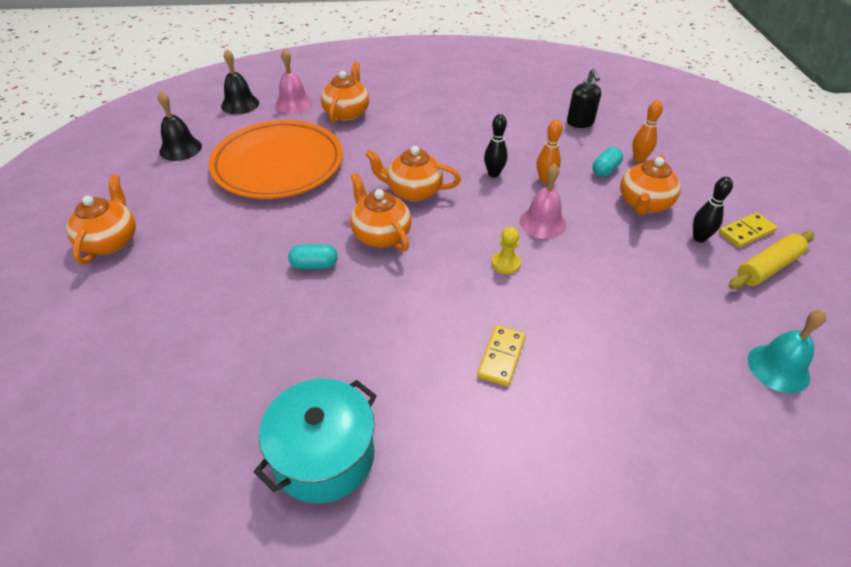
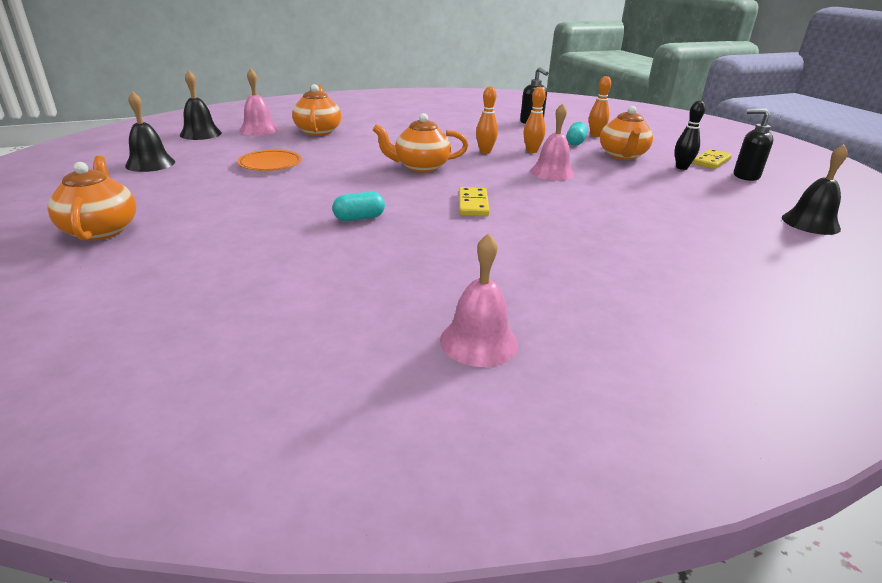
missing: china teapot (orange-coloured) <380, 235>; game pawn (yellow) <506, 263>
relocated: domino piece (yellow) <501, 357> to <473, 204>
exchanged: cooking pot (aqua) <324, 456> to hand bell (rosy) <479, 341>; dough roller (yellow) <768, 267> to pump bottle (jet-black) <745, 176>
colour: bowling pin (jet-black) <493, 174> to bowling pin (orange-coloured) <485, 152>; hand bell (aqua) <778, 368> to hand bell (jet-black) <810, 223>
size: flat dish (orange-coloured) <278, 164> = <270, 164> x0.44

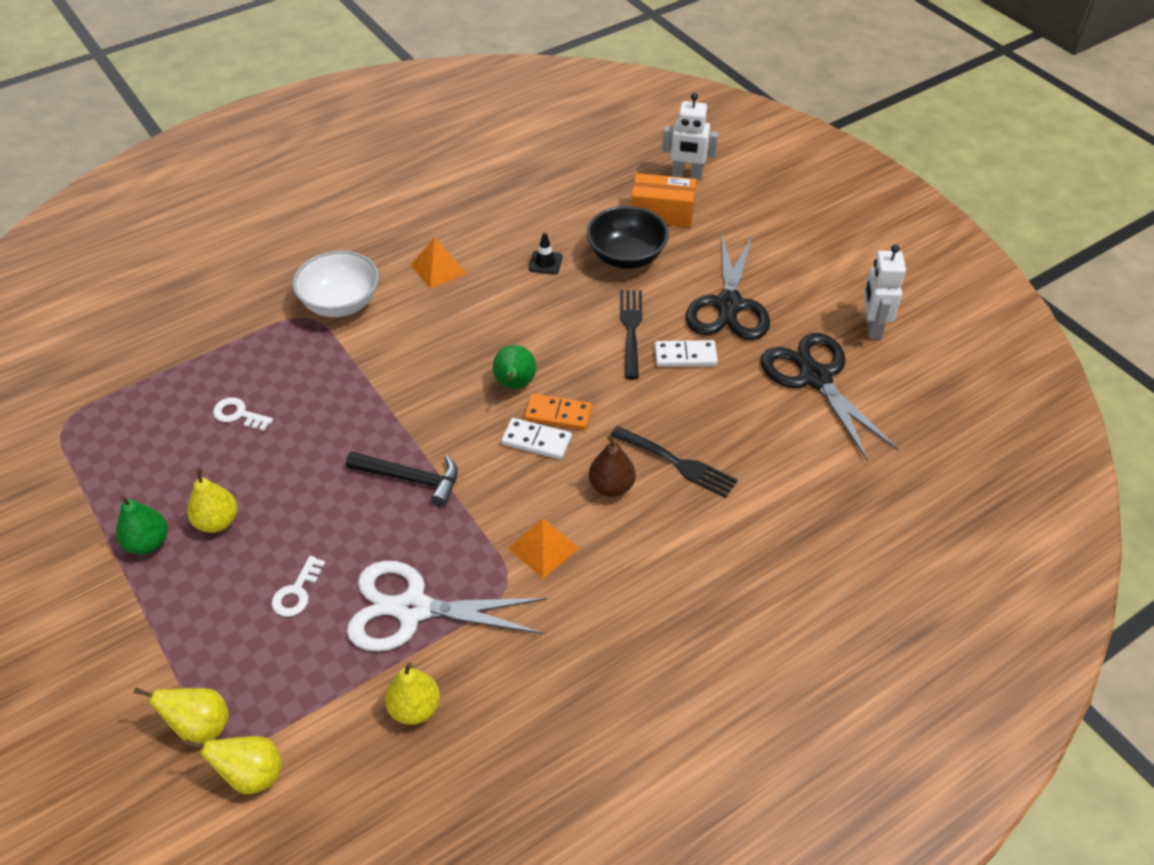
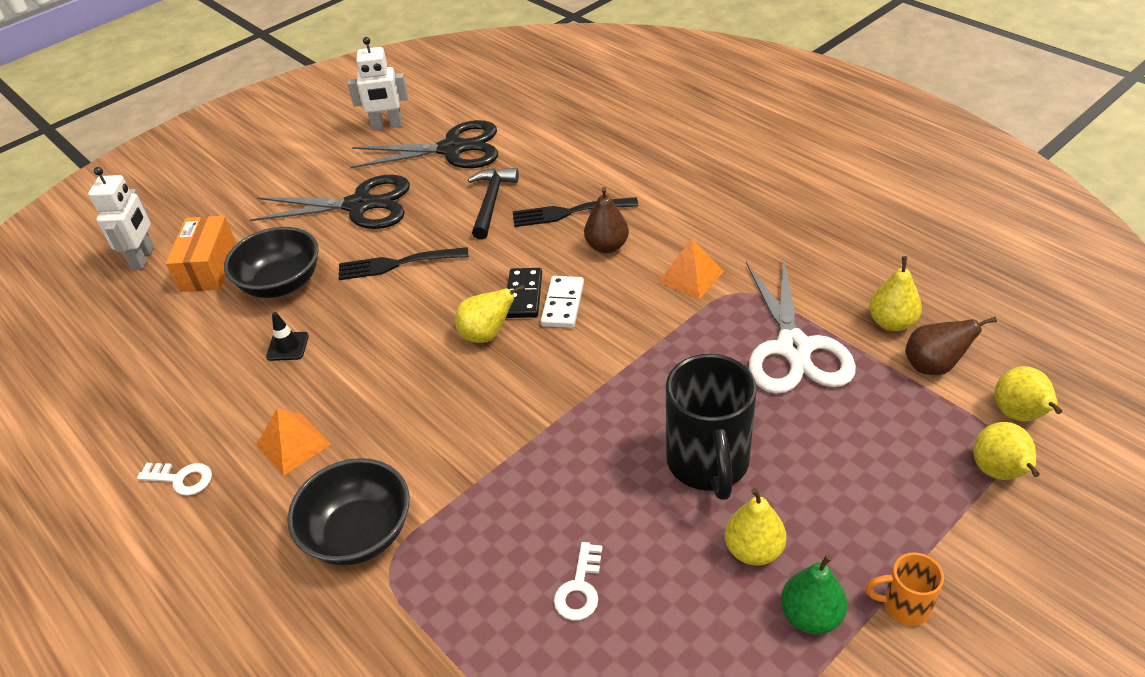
missing: domino piece (pure white) <685, 356>
appeared: mug (jet-black) <708, 464>; mug (orange-coloured) <904, 606>; pear fruit (dark brown) <933, 366>
relocated: key (pure white) <297, 592> to <181, 479>; claw hammer (jet-black) <410, 479> to <491, 202>
colour: deep dish (pure white) <341, 303> to deep dish (jet-black) <359, 533>; pear fruit (leaf-green) <515, 384> to pear fruit (yellow) <487, 335>; domino piece (orange-coloured) <558, 414> to domino piece (jet-black) <524, 295>
spun: scissors (jet-black) <815, 377> = <452, 149> 150 degrees counterclockwise; fork (jet-black) <677, 463> = <569, 212> 120 degrees counterclockwise

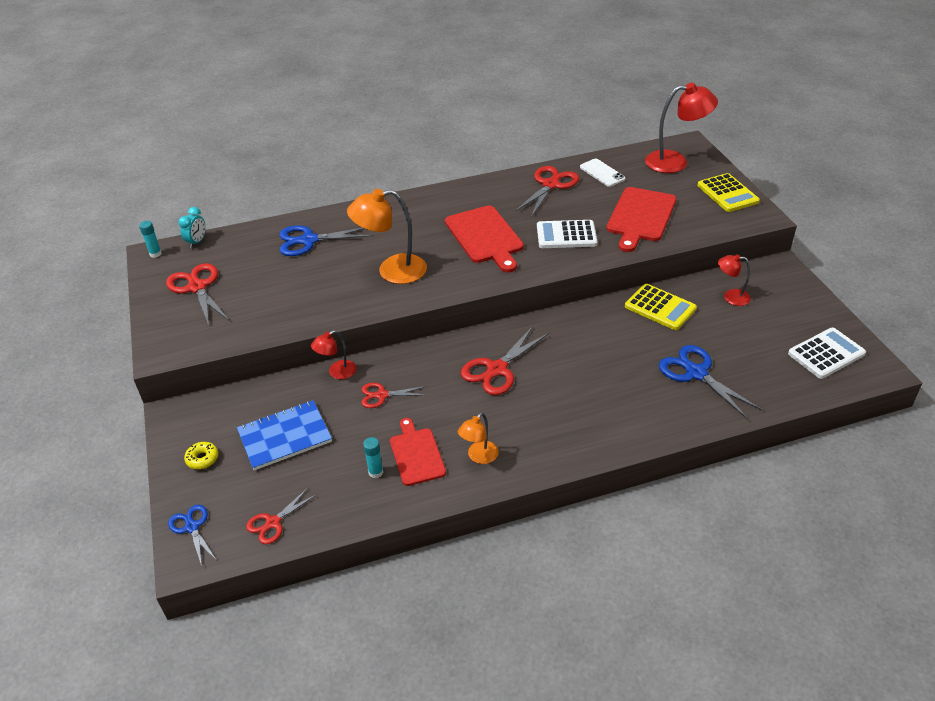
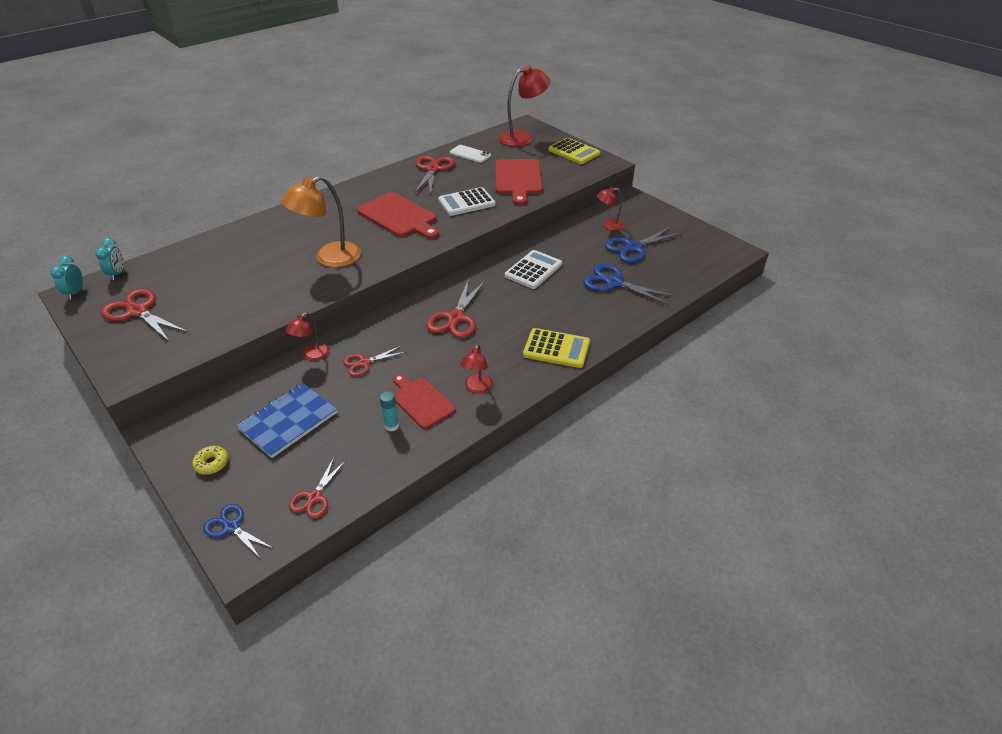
relocated: pocket calculator (pure white) <826, 354> to <533, 270>; pocket calculator (yellow) <660, 307> to <556, 349>; scissors (blue) <308, 240> to <633, 248>
exchanged: stick of glue (aqua) <155, 254> to alarm clock (aqua) <75, 293>
colour: lamp (orange-coloured) <479, 457> to lamp (red) <477, 388>

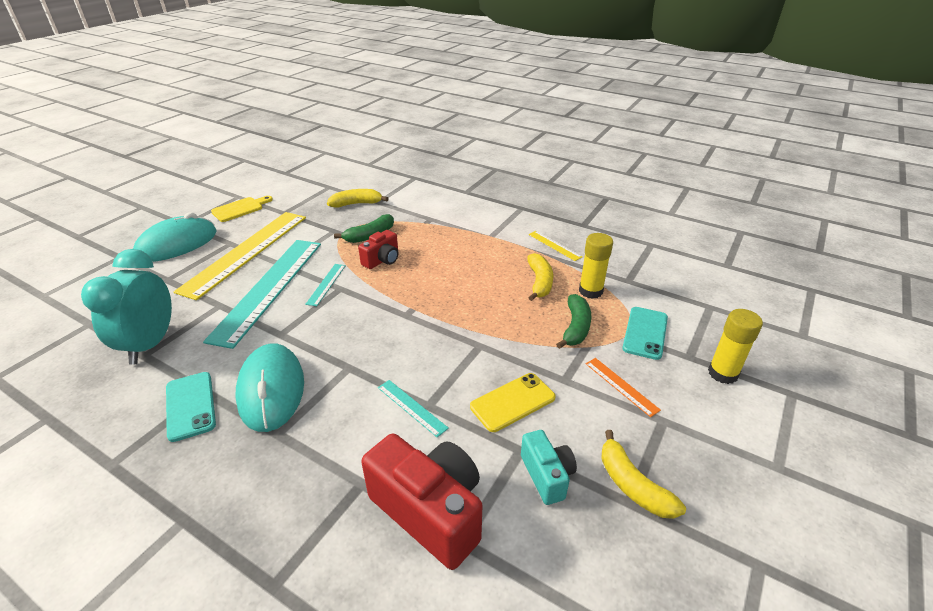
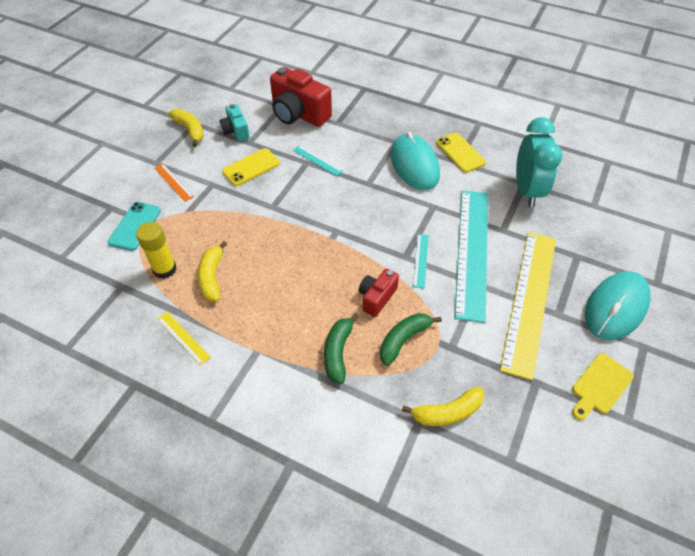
missing: stick of glue (yellow) <722, 373>
relocated: toy banana (leaf-green) <575, 327> to <338, 352>
colour: phone (aqua) <190, 406> to phone (yellow) <460, 152>

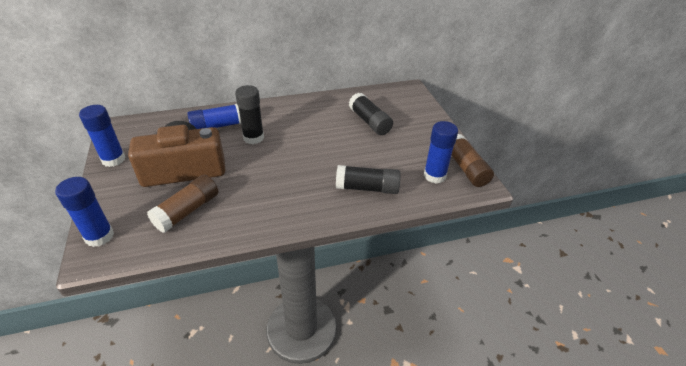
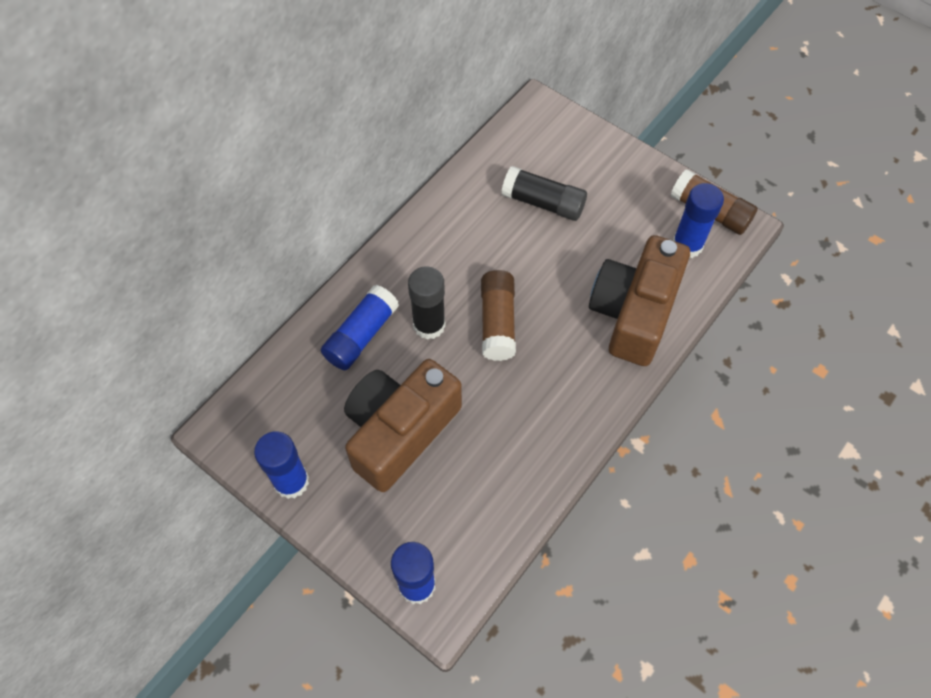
relocated: stick of glue (dark brown) <187, 211> to <497, 322>
exchanged: stick of glue (jet-black) <367, 188> to compact camera (dark brown) <634, 312>

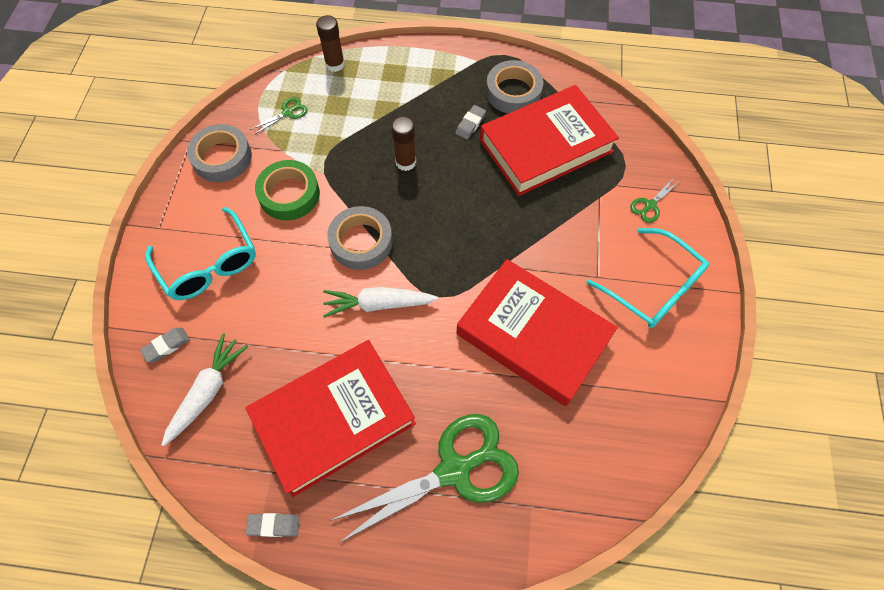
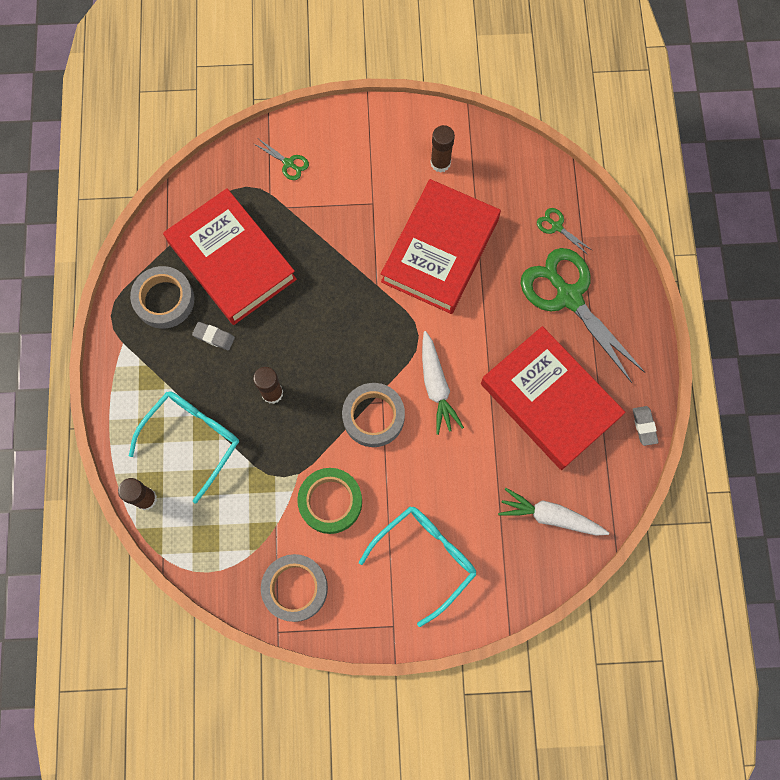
missing: pencil eraser (grey) <166, 346>
appeared: stick of glue (dark brown) <440, 163>
relocated: spectacles (aqua) <653, 288> to <193, 439>; scissors (leaf-green) <287, 113> to <556, 226>

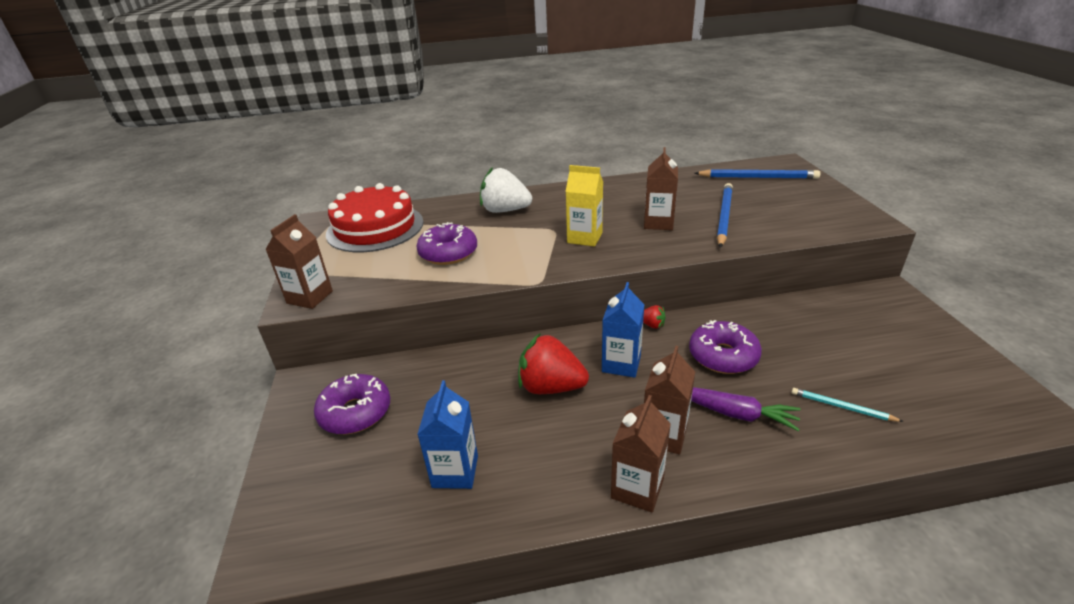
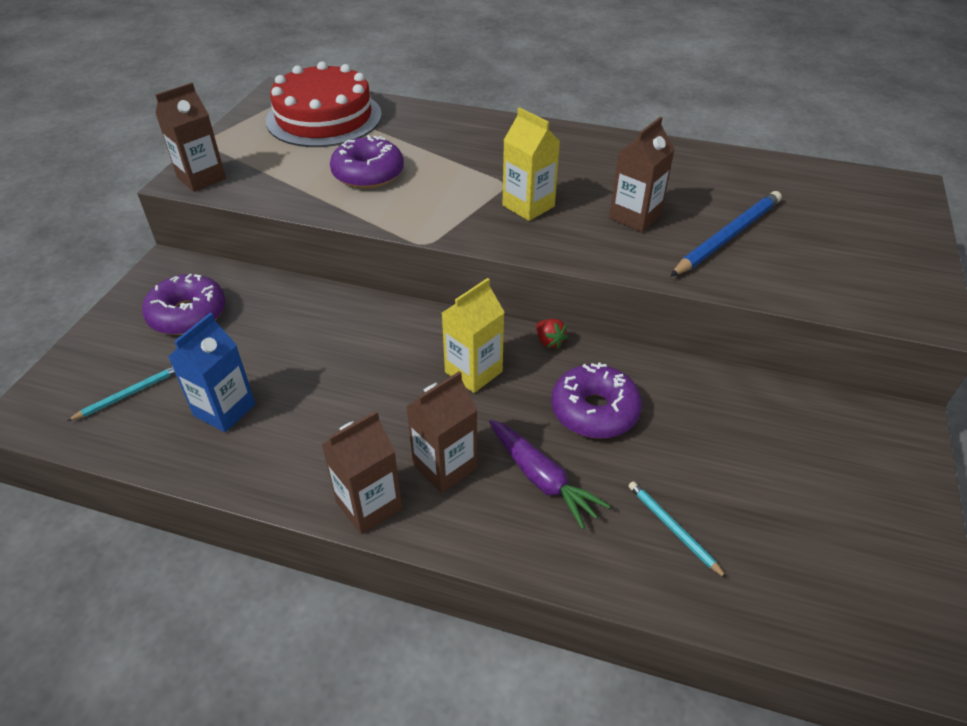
missing: berry (pure white) <505, 210>; berry (red) <551, 387>; wooden pencil (blue) <758, 177>
appeared: wooden pencil (aqua) <128, 394>
colour: carton (blue) <621, 364> to carton (yellow) <473, 372>

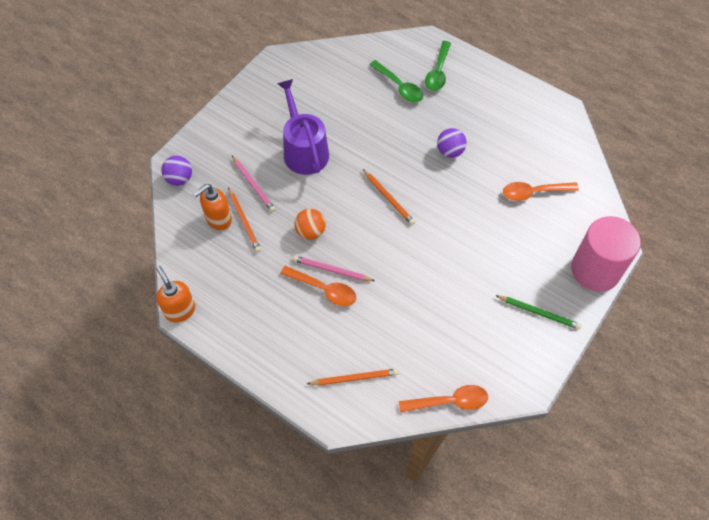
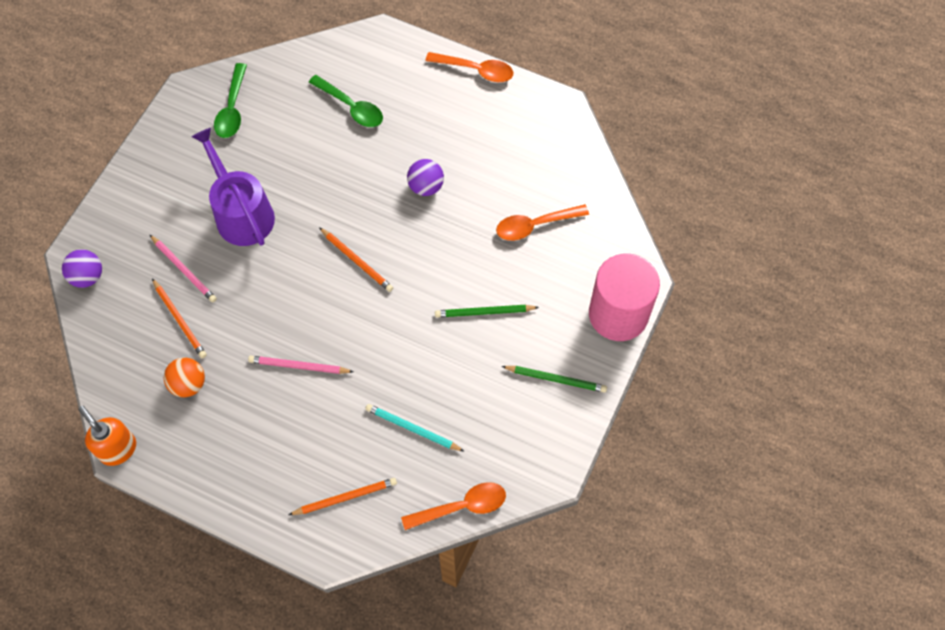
missing: pump bottle (orange-coloured) <218, 220>
appeared: wooden pencil (aqua) <412, 429>; wooden pencil (leaf-green) <484, 312>
relocated: play ball (orange-coloured) <310, 232> to <188, 384>; spoon (leaf-green) <438, 72> to <232, 109>; spoon (orange-coloured) <324, 289> to <476, 70>

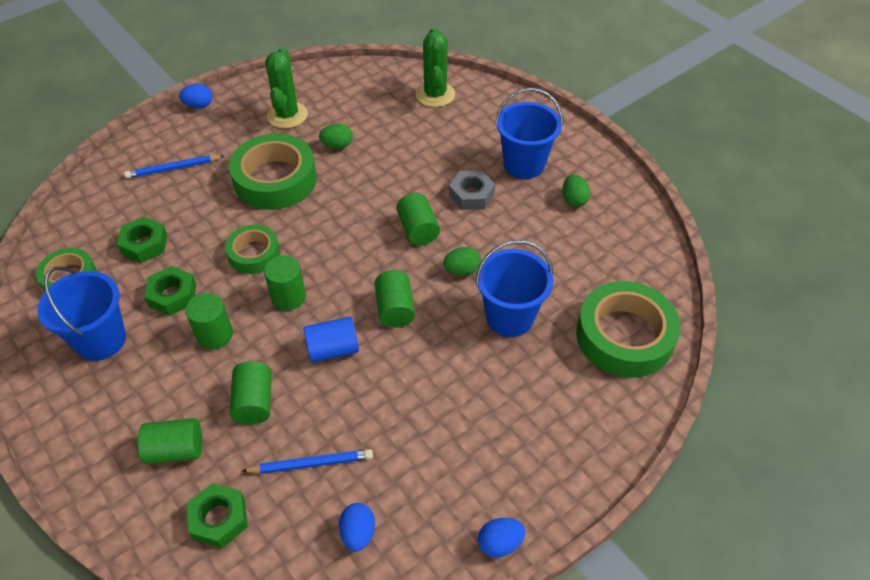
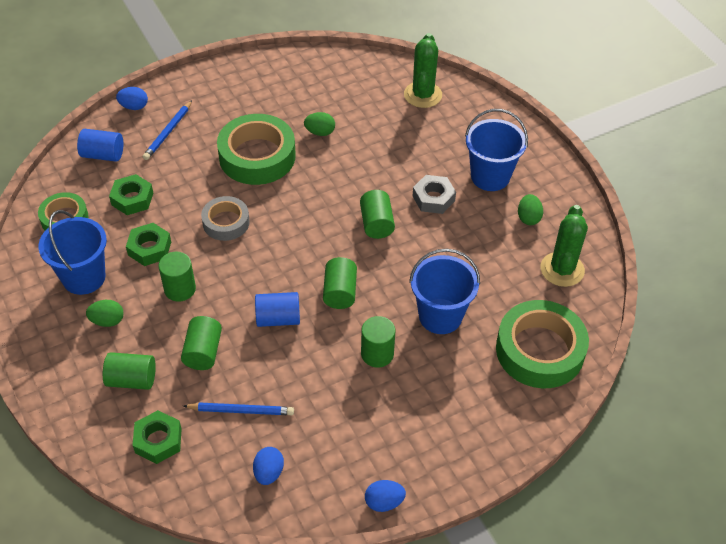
appeared: cylinder (blue) <103, 155>
relocated: egg shape (leaf-green) <462, 270> to <107, 321>; egg shape (blue) <199, 105> to <134, 107>; cylinder (leaf-green) <288, 297> to <377, 354>; cactus (leaf-green) <287, 115> to <562, 269>
colour: tape (leaf-green) <254, 253> to tape (grey) <226, 222>
spun: wooden pencil (blue) <173, 168> = <168, 132> 60 degrees counterclockwise

